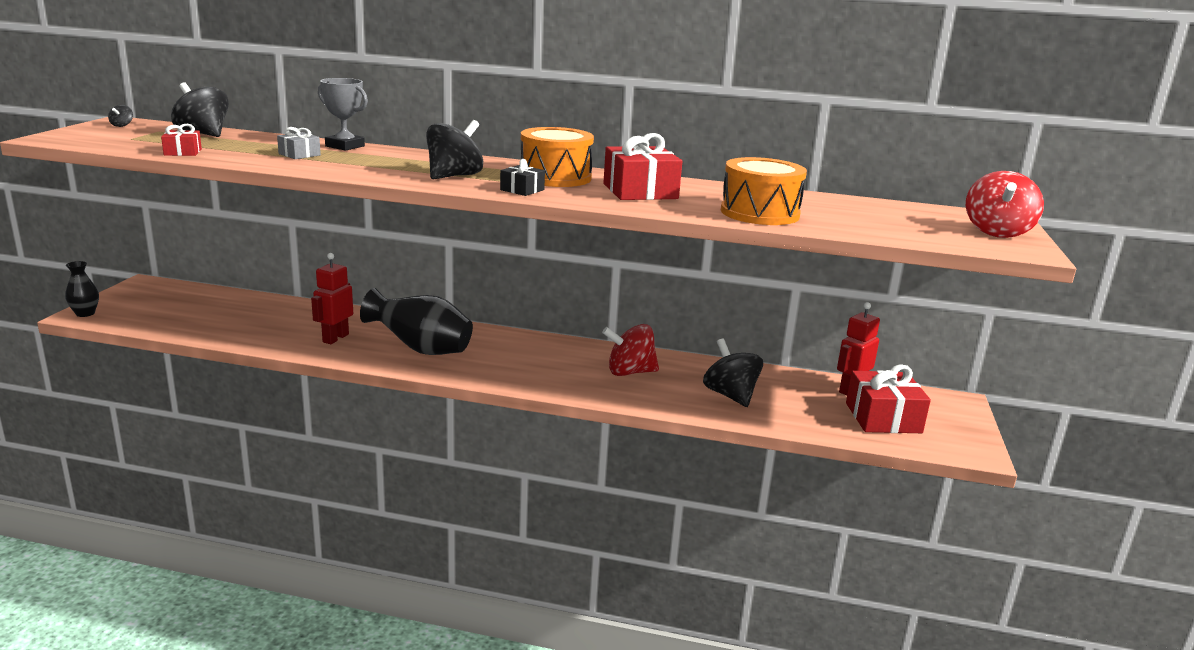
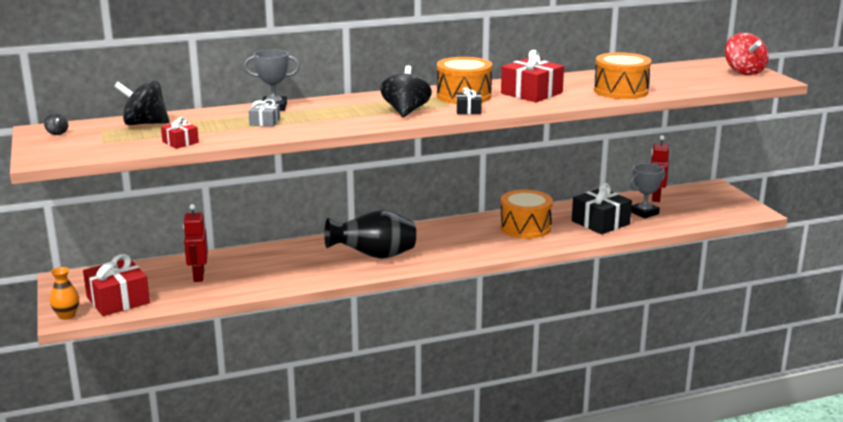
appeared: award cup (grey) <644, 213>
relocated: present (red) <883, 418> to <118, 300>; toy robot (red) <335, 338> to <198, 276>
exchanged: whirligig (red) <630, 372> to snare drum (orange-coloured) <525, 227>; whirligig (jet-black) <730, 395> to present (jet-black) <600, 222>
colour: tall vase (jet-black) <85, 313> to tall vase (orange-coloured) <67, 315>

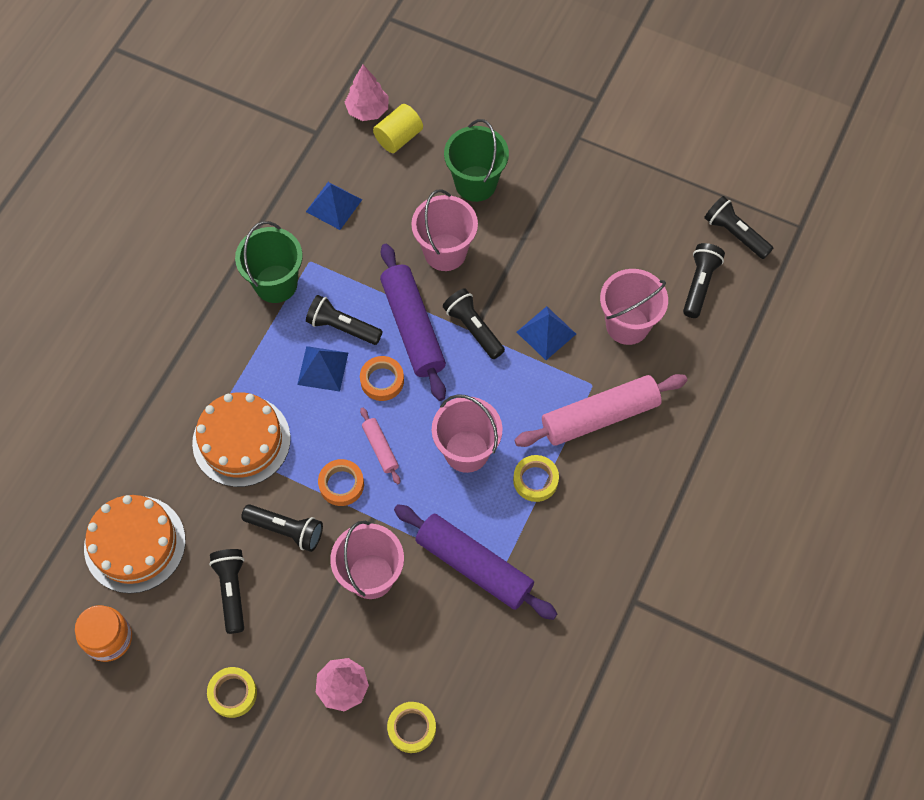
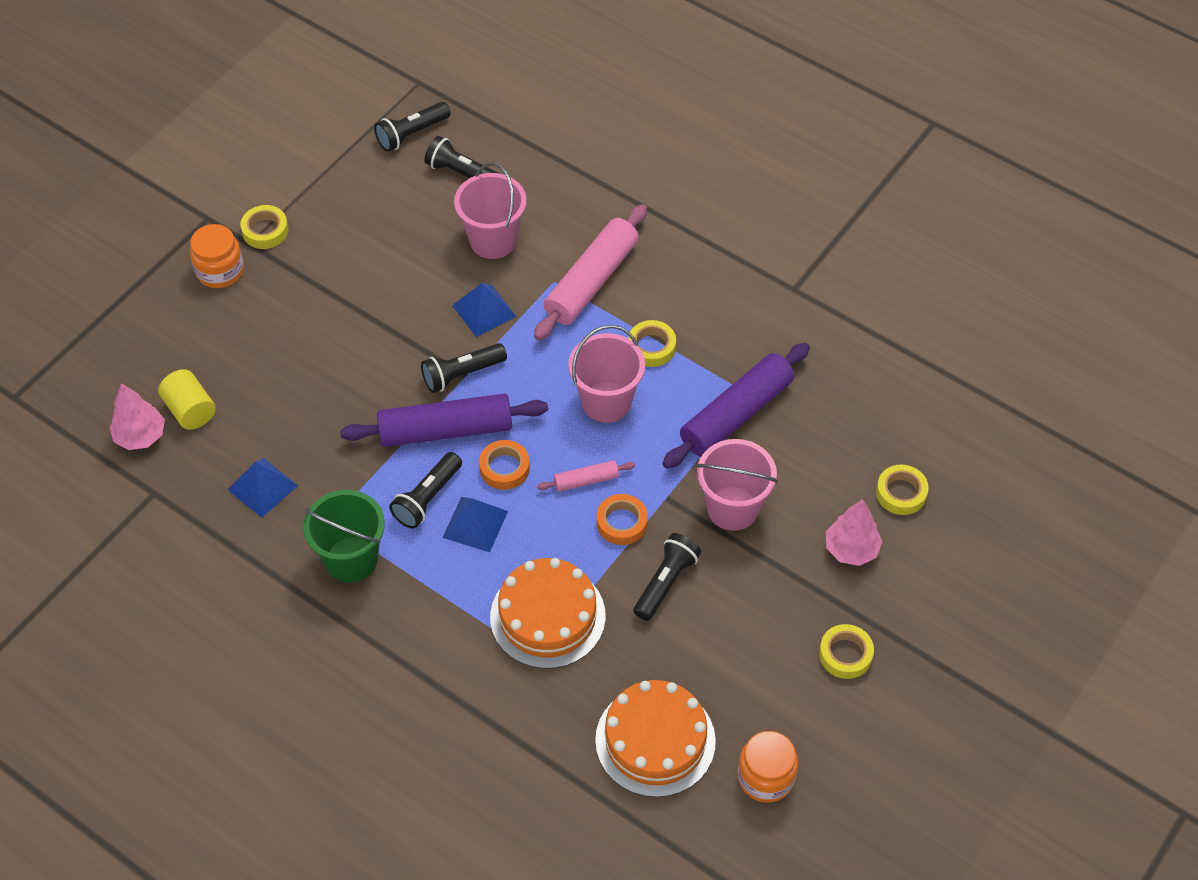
missing: torch (jet-black) <232, 591>; pail (rosy) <445, 252>; pail (leaf-green) <475, 183>
appeared: jam jar (orange-coloured) <220, 271>; tape (yellow) <265, 231>
spun: dough roller (rosy) <600, 416> = <591, 281> 45 degrees clockwise

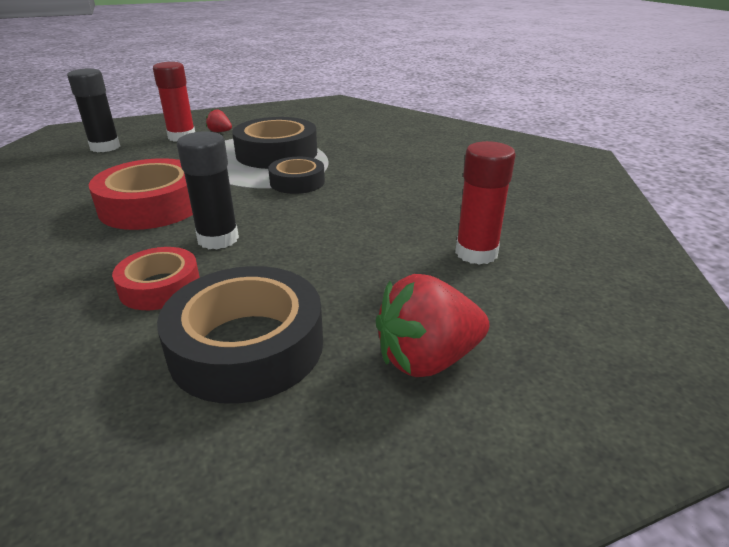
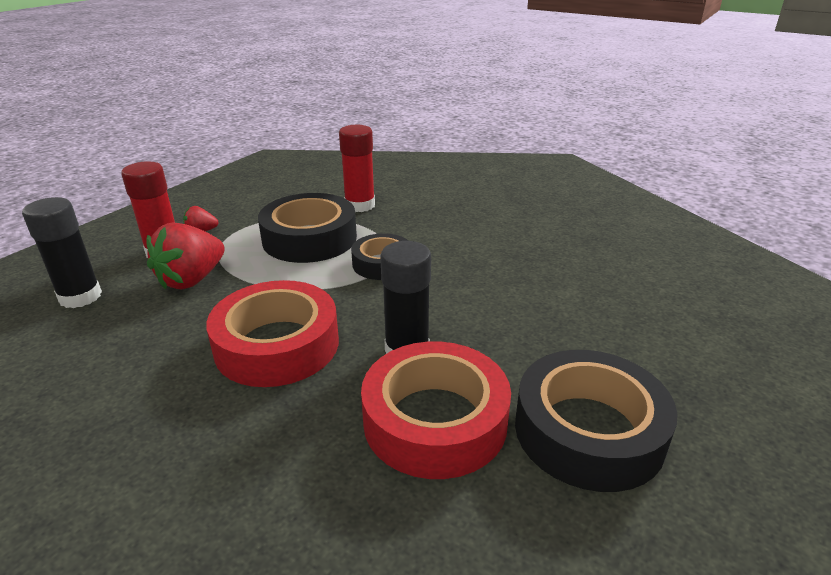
relocated: berry (red) <427, 359> to <191, 280>; stick of glue (red) <476, 253> to <360, 205>
size: tape (red) <160, 286> = <435, 420> x1.68

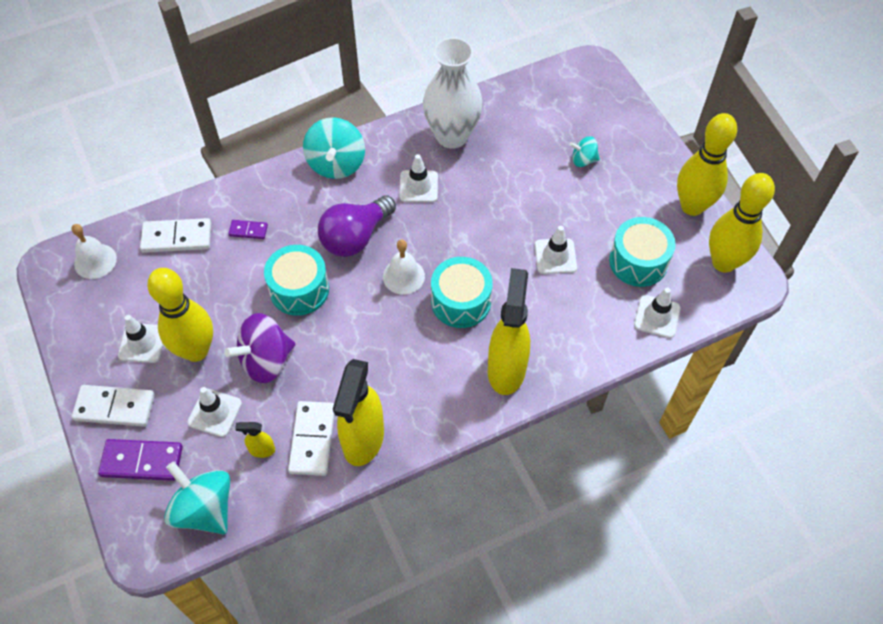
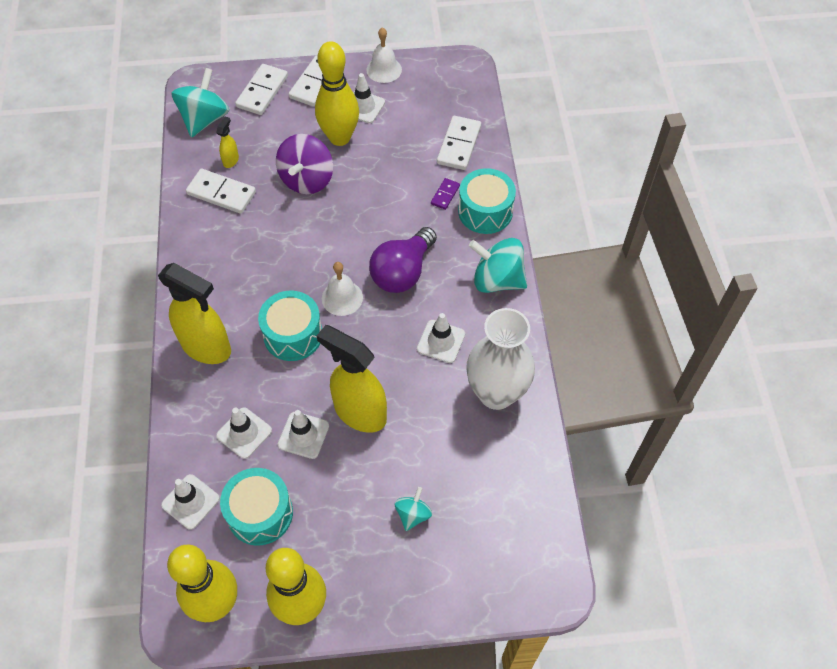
relocated: traffic cone (pure white) <215, 413> to <244, 433>; spray cleaner (yellow) <363, 440> to <359, 413>; hand bell (pure white) <95, 261> to <384, 69>; snare drum (aqua) <299, 289> to <485, 211>
colour: domino piece (purple) <142, 461> to domino piece (pure white) <262, 91>
spun: whirligig (aqua) <204, 509> = <204, 119> 45 degrees counterclockwise; whirligig (purple) <266, 360> = <307, 179> 150 degrees counterclockwise; lightbulb (purple) <355, 237> = <402, 272> 120 degrees counterclockwise

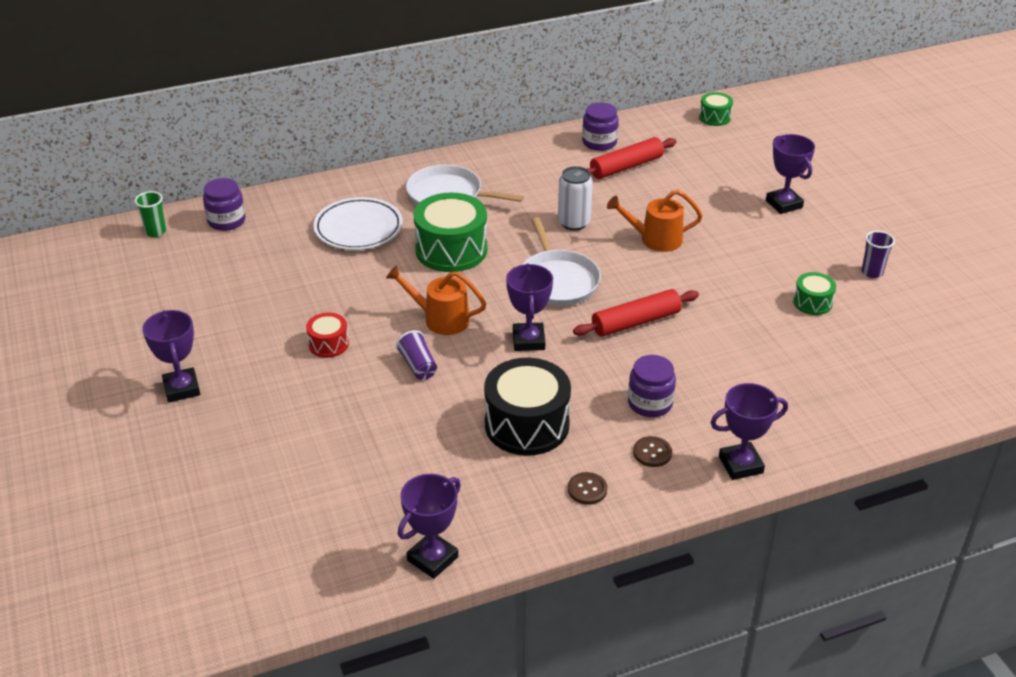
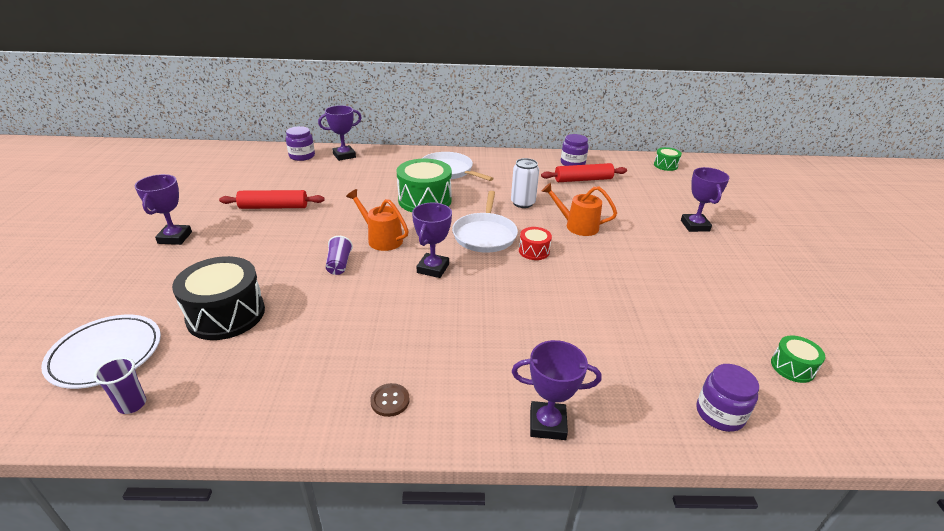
missing: beaker (leaf-green) <155, 232>; shirt button (dark brown) <652, 453>
relocated: flat dish (pure white) <358, 228> to <106, 354>; beaker (purple) <872, 272> to <132, 404>; snare drum (jet-black) <527, 425> to <226, 314>; dough roller (red) <636, 322> to <274, 207>; award cup (purple) <432, 559> to <344, 155>; snare drum (red) <328, 344> to <534, 251>; jam jar (purple) <650, 403> to <720, 413>; snare drum (leaf-green) <812, 302> to <792, 367>

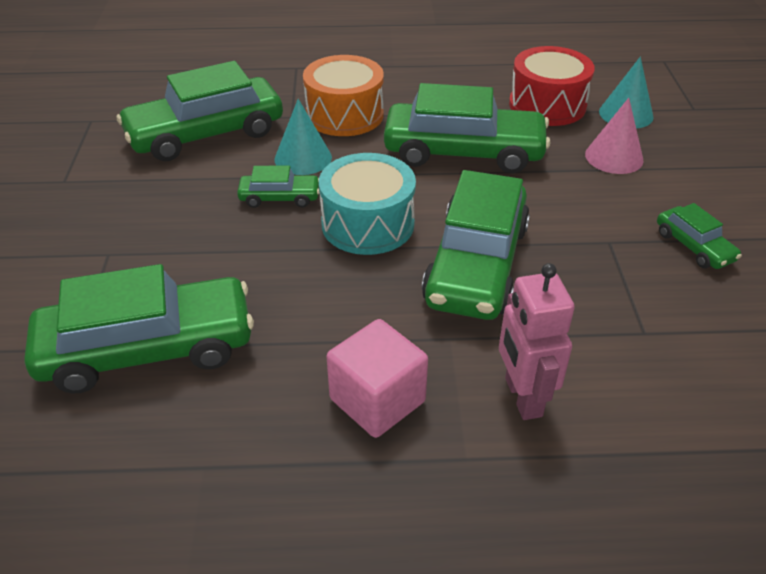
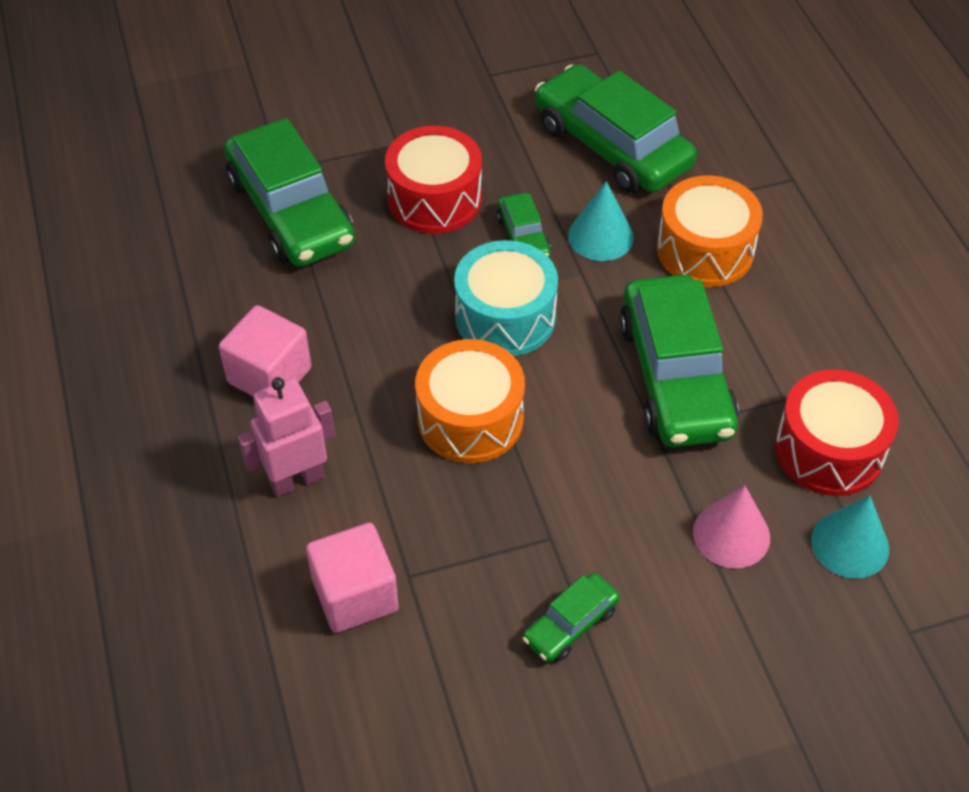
appeared: cube (rosy) <355, 595>; snare drum (red) <435, 199>
exchanged: automobile (leaf-green) <476, 264> to snare drum (orange-coloured) <470, 419>

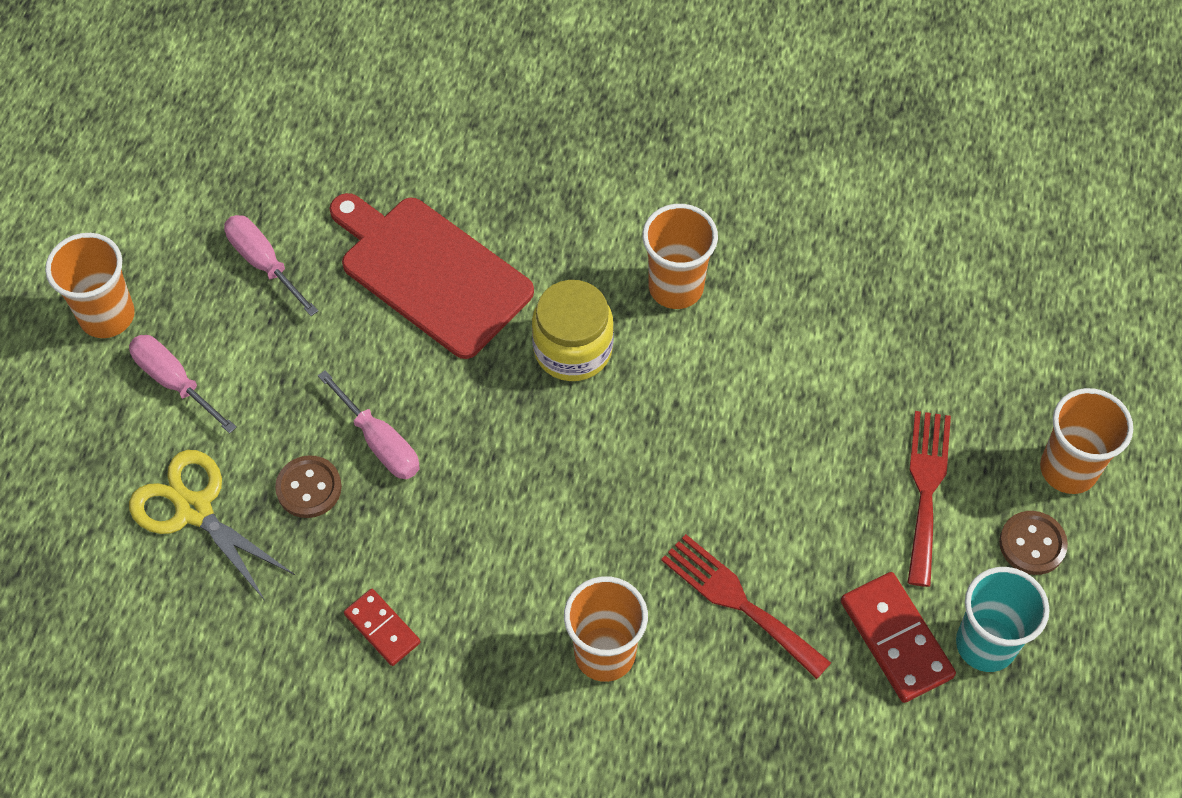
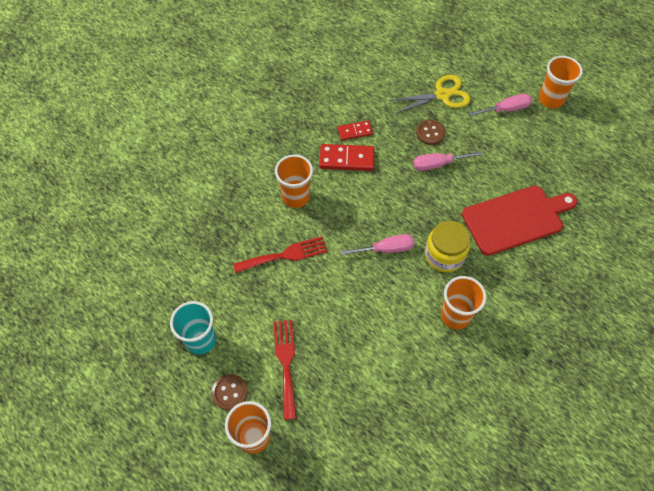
relocated: domino piece (red) <896, 639> to <346, 159>; screwdriver (rosy) <264, 263> to <386, 249>
spun: fork (red) <926, 489> = <286, 363> 135 degrees counterclockwise

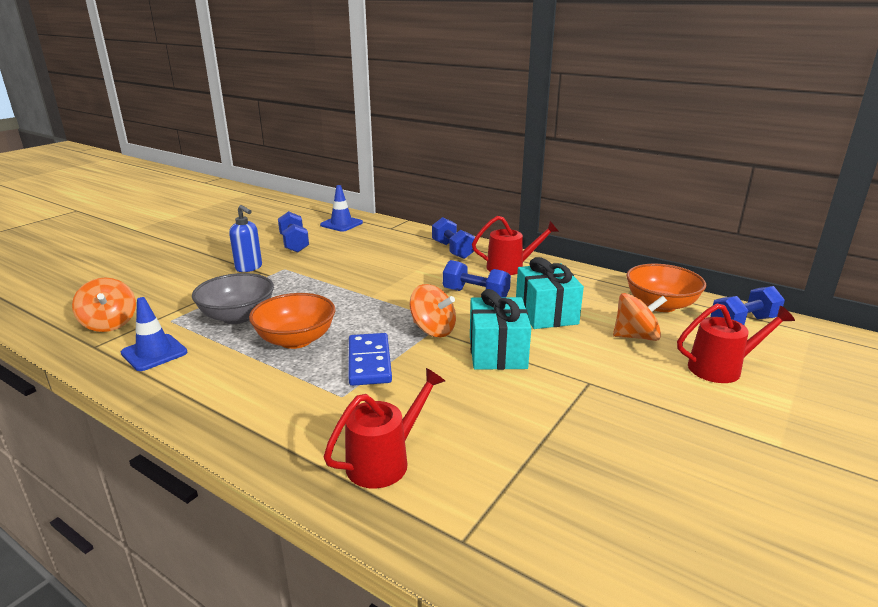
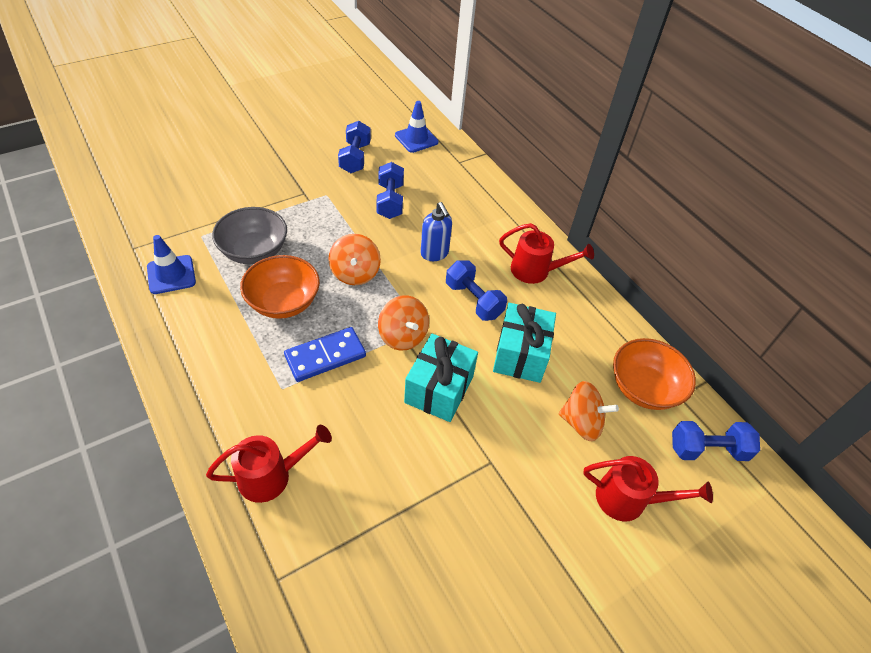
relocated: whirligig (orange-coloured) <110, 324> to <355, 273>; hand weight (blue) <453, 250> to <390, 201>; pump bottle (blue) <249, 268> to <434, 254>
spun: domino piece (blue) <369, 362> = <325, 356> 45 degrees clockwise

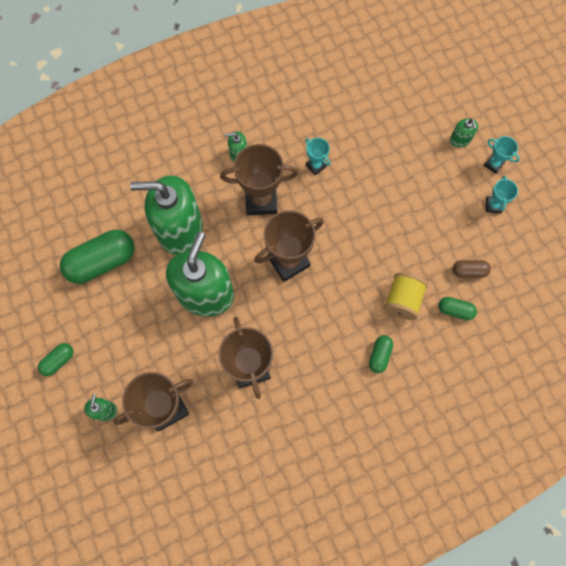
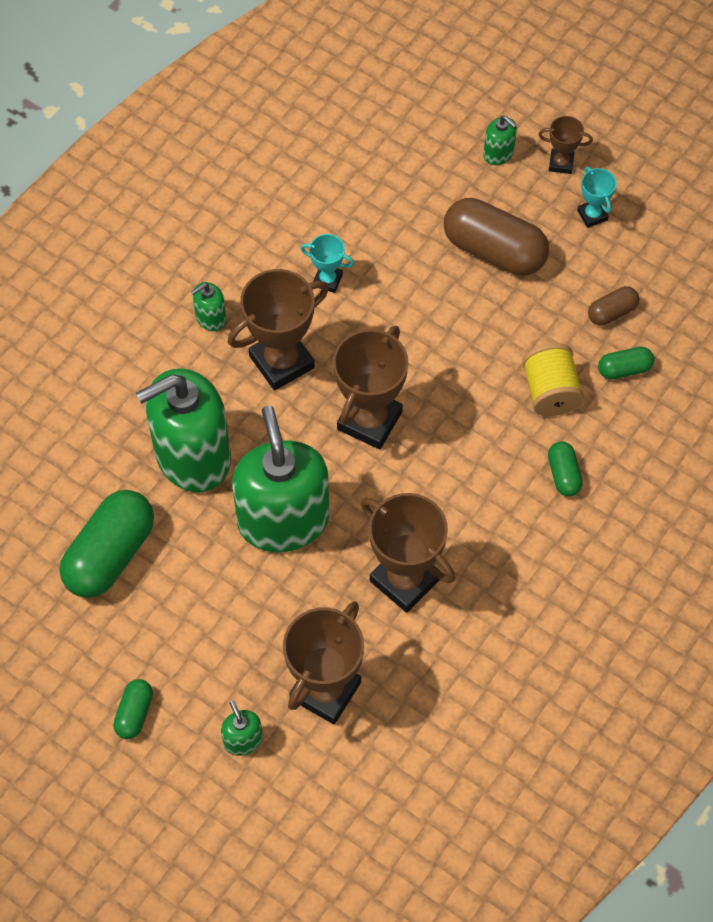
appeared: pill shape (dark brown) <494, 250>
colour: award cup (aqua) <493, 164> to award cup (dark brown) <561, 163>

